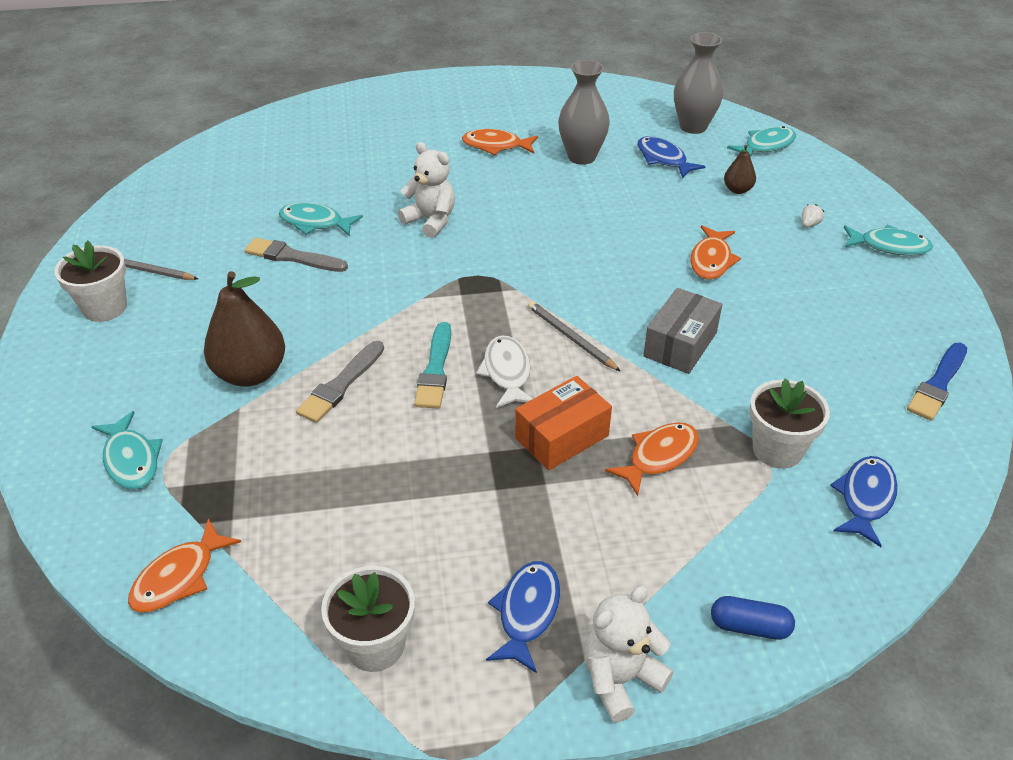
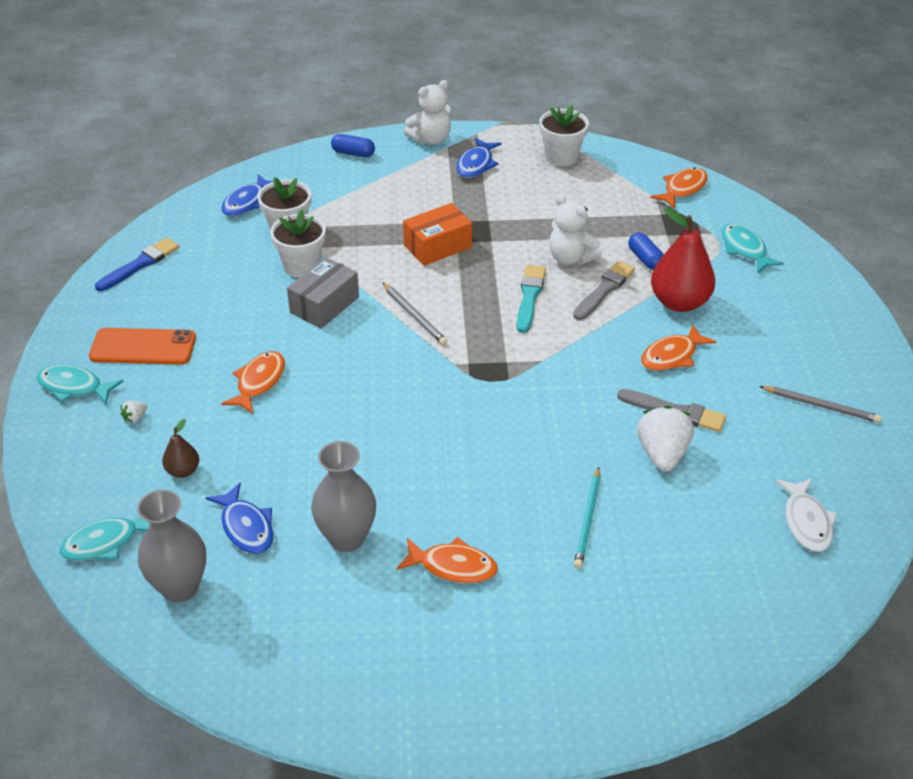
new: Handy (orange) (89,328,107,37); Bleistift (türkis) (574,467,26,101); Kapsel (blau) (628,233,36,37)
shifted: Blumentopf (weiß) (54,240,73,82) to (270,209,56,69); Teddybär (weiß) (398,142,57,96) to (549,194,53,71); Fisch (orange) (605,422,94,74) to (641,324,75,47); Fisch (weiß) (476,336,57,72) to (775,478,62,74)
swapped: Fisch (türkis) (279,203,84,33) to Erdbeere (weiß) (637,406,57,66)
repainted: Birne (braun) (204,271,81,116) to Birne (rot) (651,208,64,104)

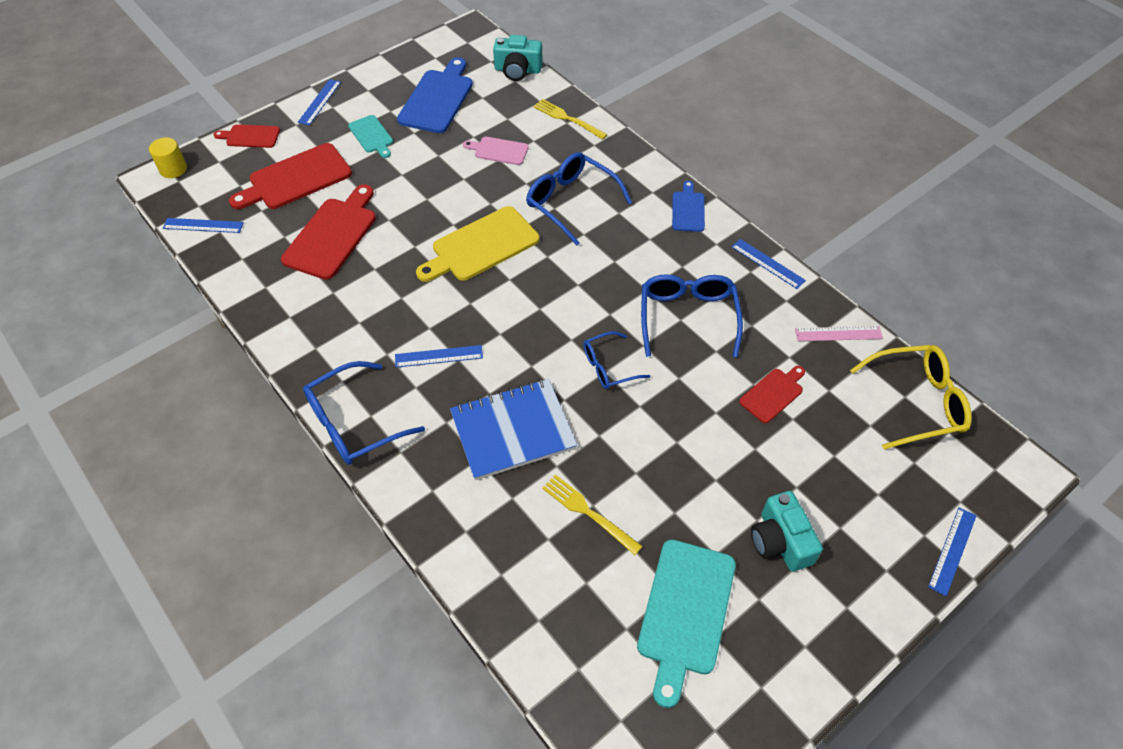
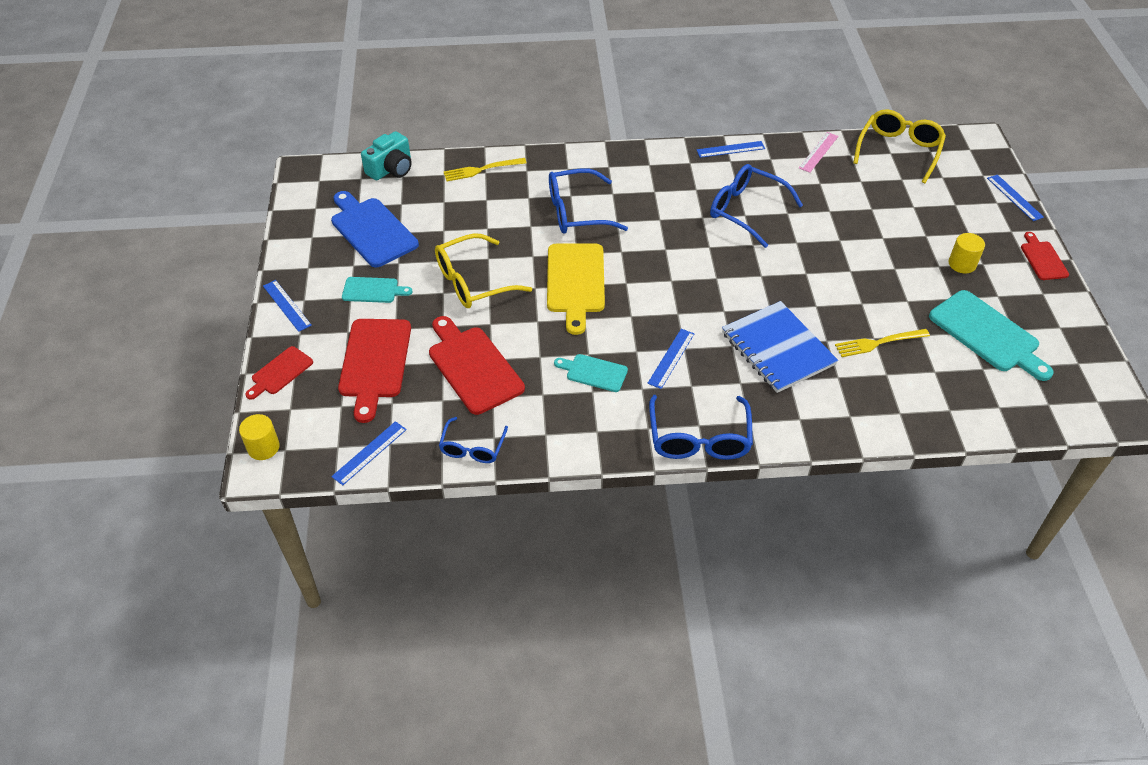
gone: Schneidebrett (rosa) (463,137,66,28); Schneidebrett (blau) (672,181,33,51)
new: Brille (gelb) (435,233,97,75); Schneidebrett (türkis) (554,354,74,38)
shifted: Brille (blau) (583,331,67,58) to (439,417,69,46); Schneidebrett (rot) (739,366,66,57) to (1021,232,48,48)
swapped: Kamera (türkis) (751,491,72,81) to Vollzylinder (gelb) (948,233,37,41)
rotated: Notizbuch (blau) (450,379,127,101) = (722,301,116,92) 45 degrees counterclockwise

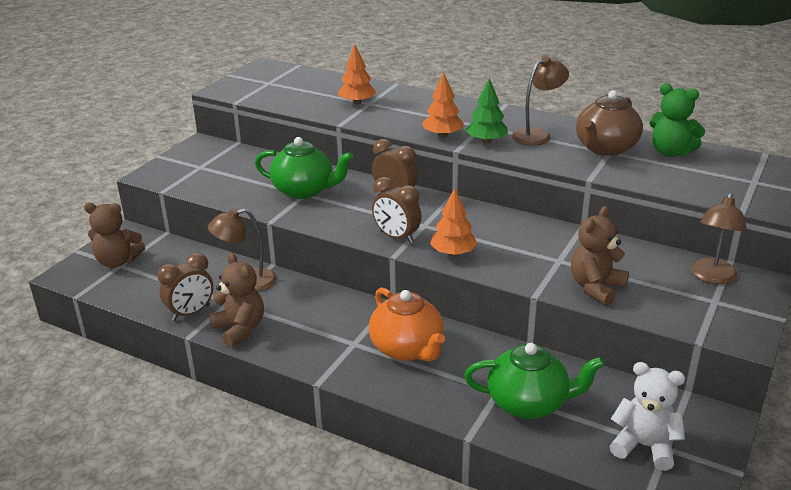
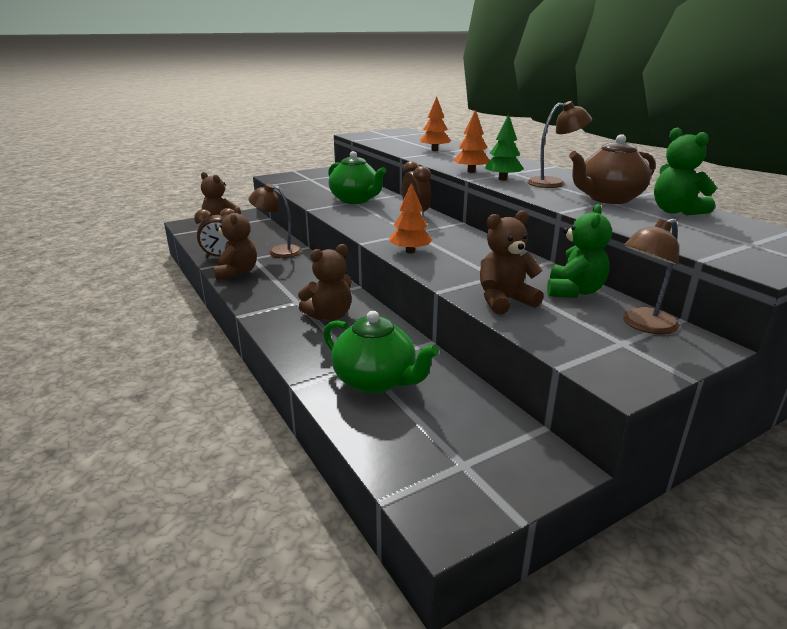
gone: Wecker (braun) (372,177,50,67); Teddybär (weiß) (609,362,76,109)
new: Teddybär (grün) (547,204,65,94)
swapped: Teekanne (orange) (369,287,76,75) to Teddybär (braun) (298,244,53,77)

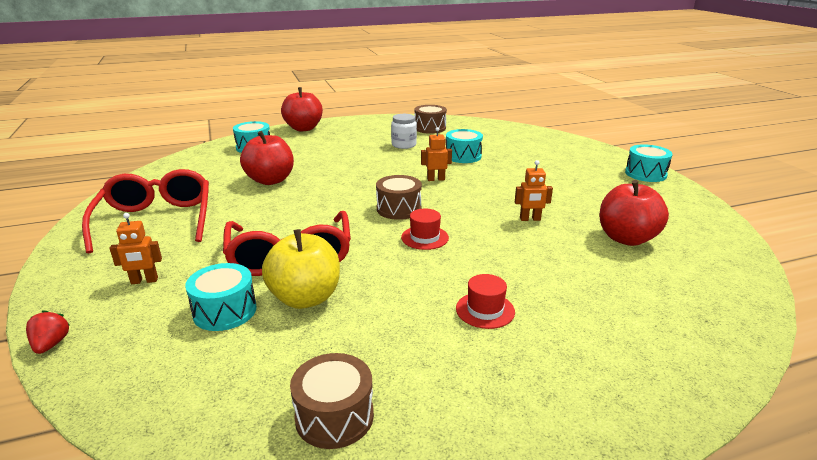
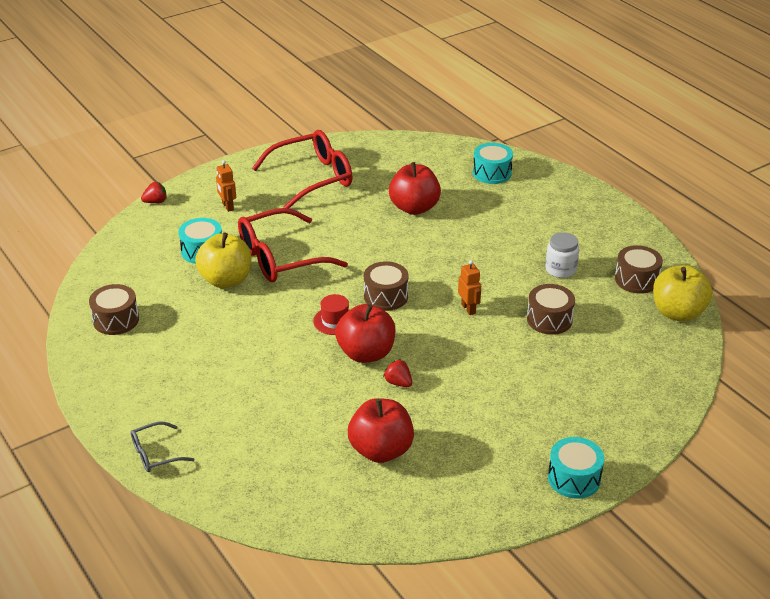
gone: Hut (rot) (456,274,59,55)
new: Brille (grau) (131,421,63,51); Apfel (gelb) (653,265,59,57)
shifted: Apfel (rot) (281,87,42,44) to (335,304,60,59)
swapped: Roboter (orange) (515,160,38,61) to Erdbeere (rot) (383,359,29,28)
repainted: Trommel (türkis) (446,129,37,34) to Trommel (braun) (527,284,48,51)

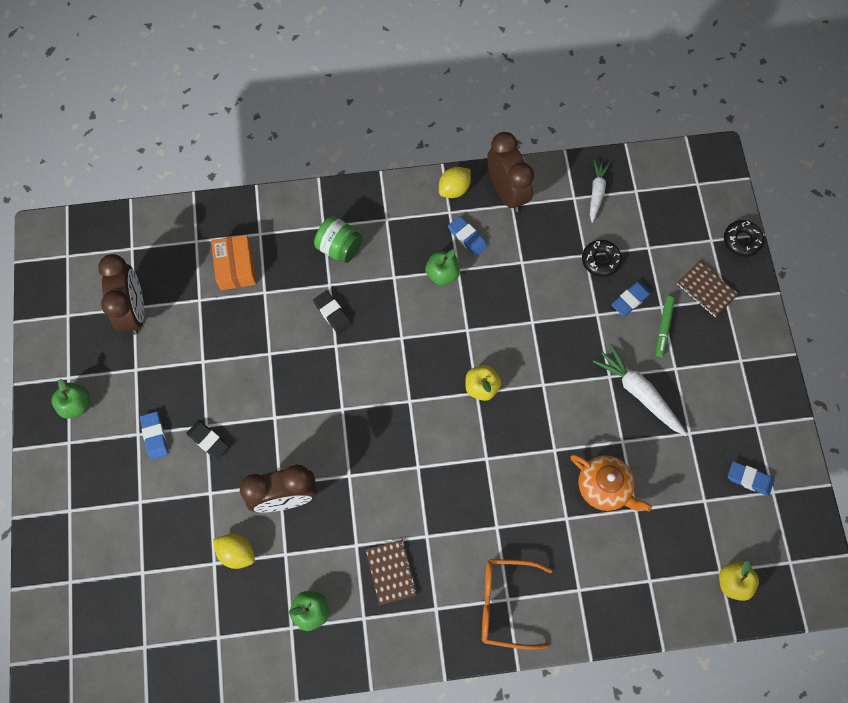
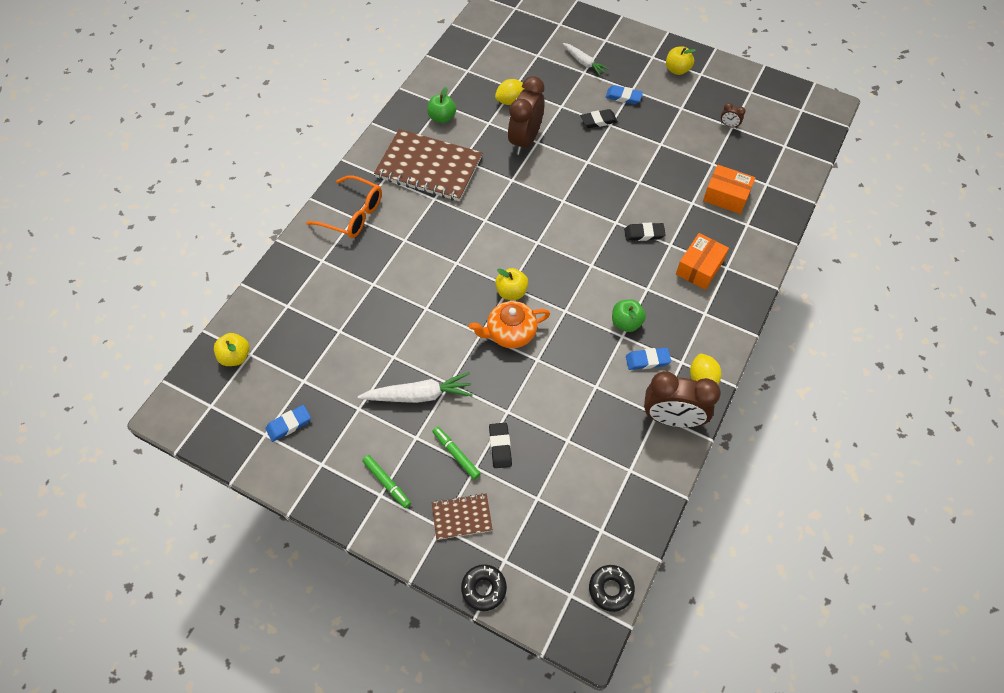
new: Filzstift (grün) (362,455,49,54)
shifted: Teekanne (orange) (571,455,81,56) to (469,301,81,47); Karotte (weiß) (590,160,20,63) to (563,43,46,33); Donut (schwarz) (582,240,40,37) to (589,565,46,47)
swapped: Einmachglas (grün) (314,216,49,47) to Schachtel (orange) (676,233,53,57)
repainted: Radiergummi (blau) (611,281,41,35) to Radiergummi (schwarz) (489,423,23,45); Apfel (grün) (51,379,38,40) to Apfel (gelb) (666,47,30,28)
rotated: Brille (orange) (482,559,70,91) = (306,175,76,63) 75 degrees clockwise
scaled: Notizbuch (braun) (366,540,51,65) = (374,129,108,72) x2.06; Wecker (braun) (98,254,46,81) = (721,103,24,25) x0.40

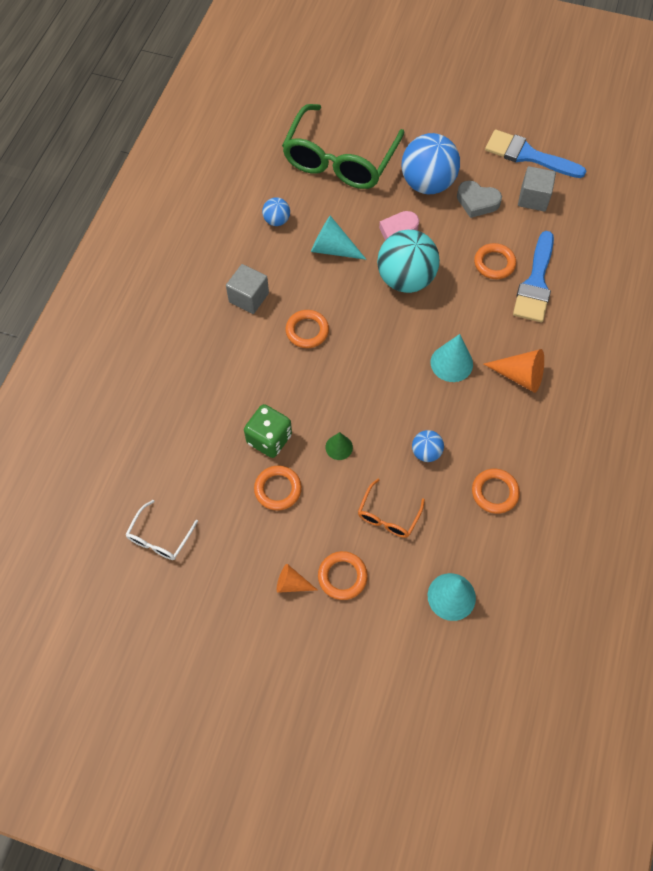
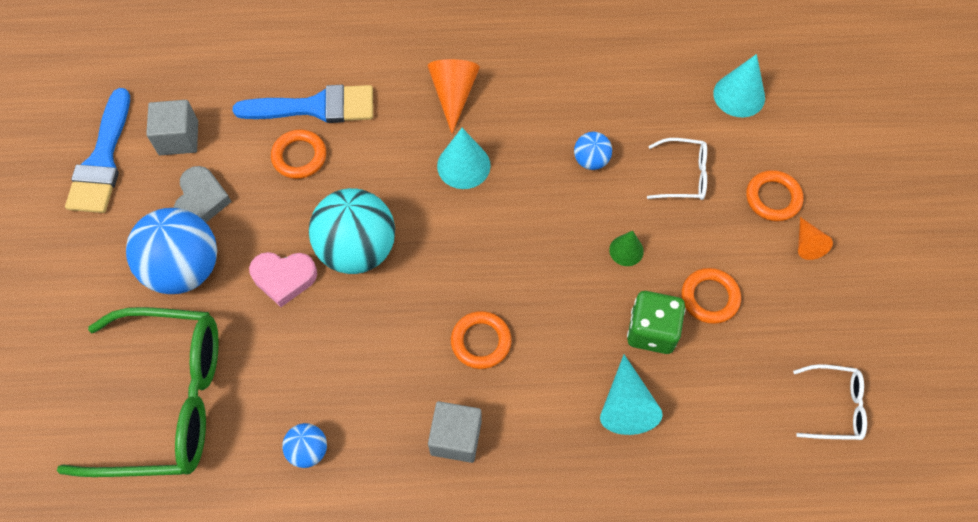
gone: Ring (orange) (472,469,48,45)
shifted: Kegel (türkis) (311,216,56,44) to (600,354,63,81)
repainted: Brille (orange) (358,479,67,59) to Brille (weiß) (647,138,60,62)

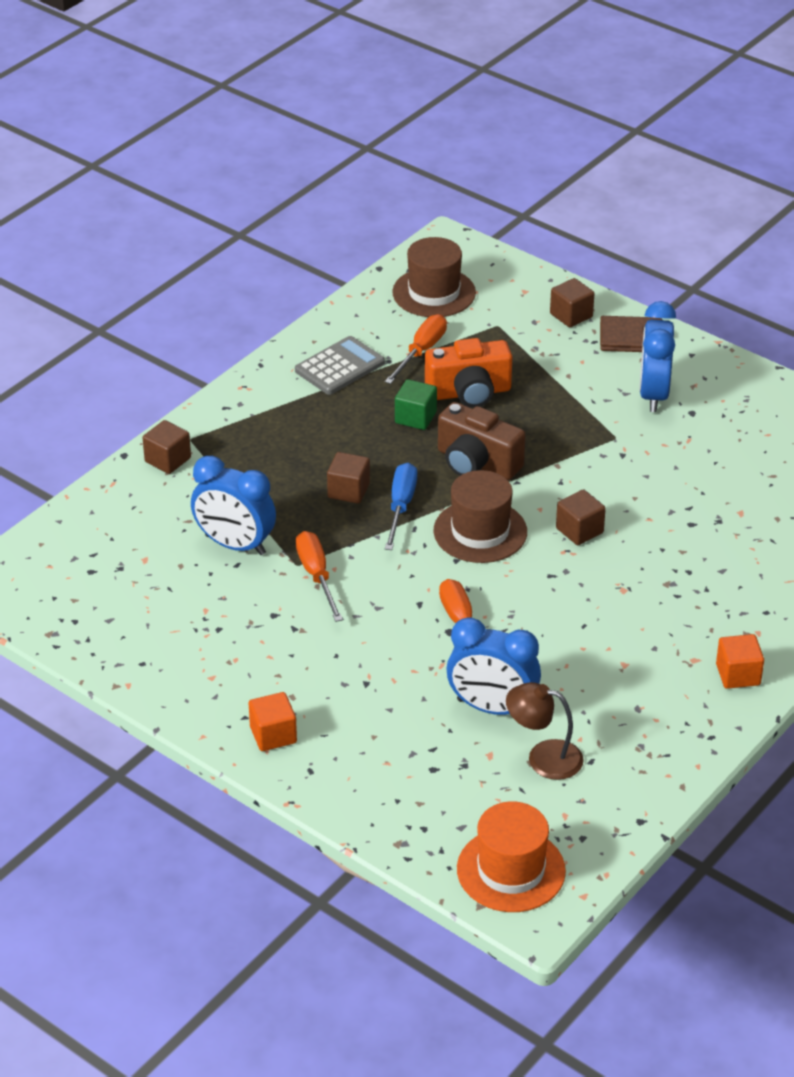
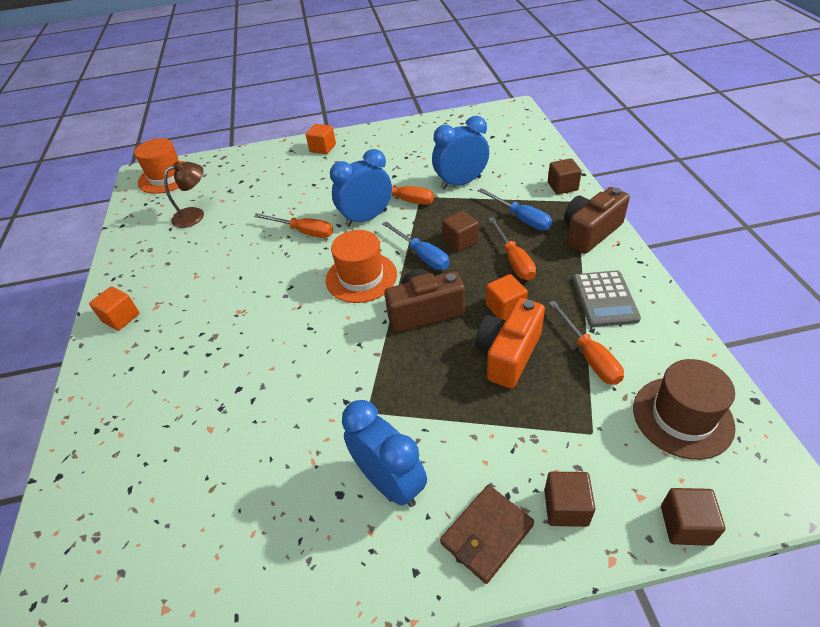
new: Schraubenzieher (blau) (478,188,74,42); Schraubenzieher (orange) (488,217,48,63); Kamera (braun) (564,187,66,67)
shifted: Wecker (blau) (446,617,95,98) to (330,149,62,78); Kubus (braun) (556,489,50,56) to (661,488,65,58)
repainted: Hut (braun) (434,470,93,93) to Hut (orange) (326,230,71,73); Kubus (grün) (395,379,42,51) to Kubus (orange) (486,274,42,46)

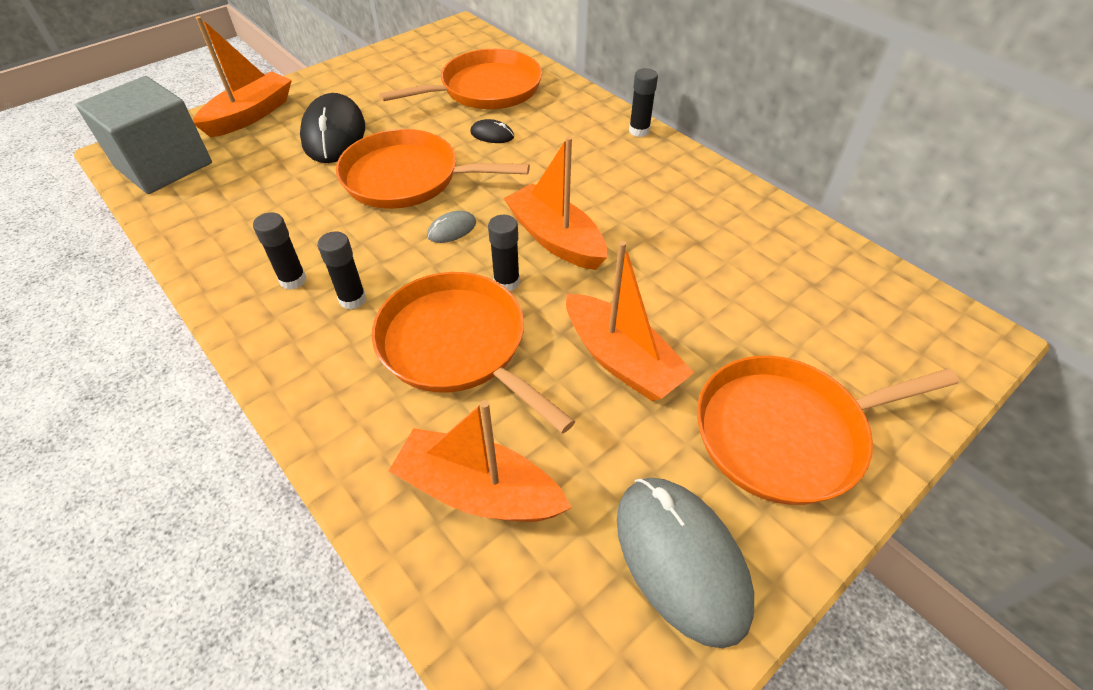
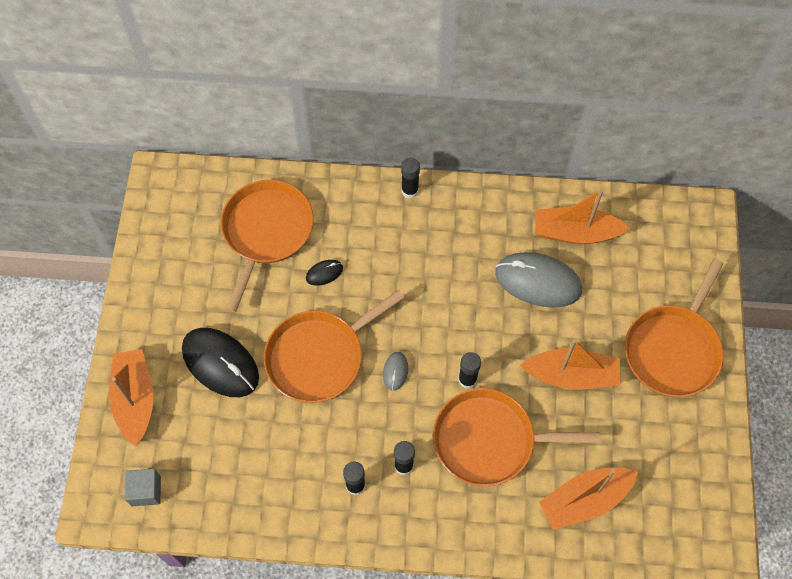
shifted: Computermaus (grau) (617,477,137,171) to (495,252,87,56); Boot (orange) (504,136,103,134) to (535,189,95,55)
scaled: Kubus (grau) (76,76,136,118) = (125,469,36,37) x0.47

